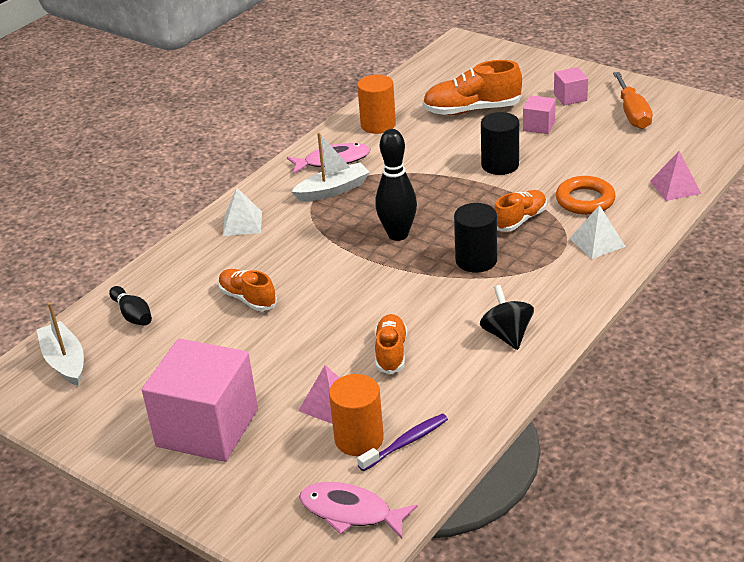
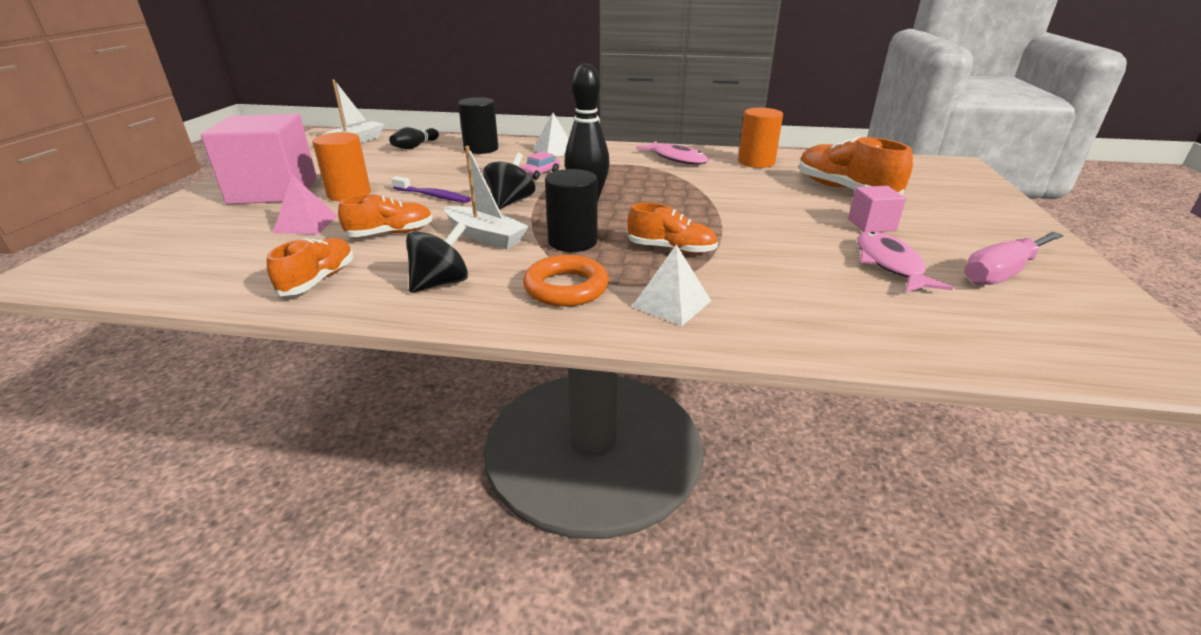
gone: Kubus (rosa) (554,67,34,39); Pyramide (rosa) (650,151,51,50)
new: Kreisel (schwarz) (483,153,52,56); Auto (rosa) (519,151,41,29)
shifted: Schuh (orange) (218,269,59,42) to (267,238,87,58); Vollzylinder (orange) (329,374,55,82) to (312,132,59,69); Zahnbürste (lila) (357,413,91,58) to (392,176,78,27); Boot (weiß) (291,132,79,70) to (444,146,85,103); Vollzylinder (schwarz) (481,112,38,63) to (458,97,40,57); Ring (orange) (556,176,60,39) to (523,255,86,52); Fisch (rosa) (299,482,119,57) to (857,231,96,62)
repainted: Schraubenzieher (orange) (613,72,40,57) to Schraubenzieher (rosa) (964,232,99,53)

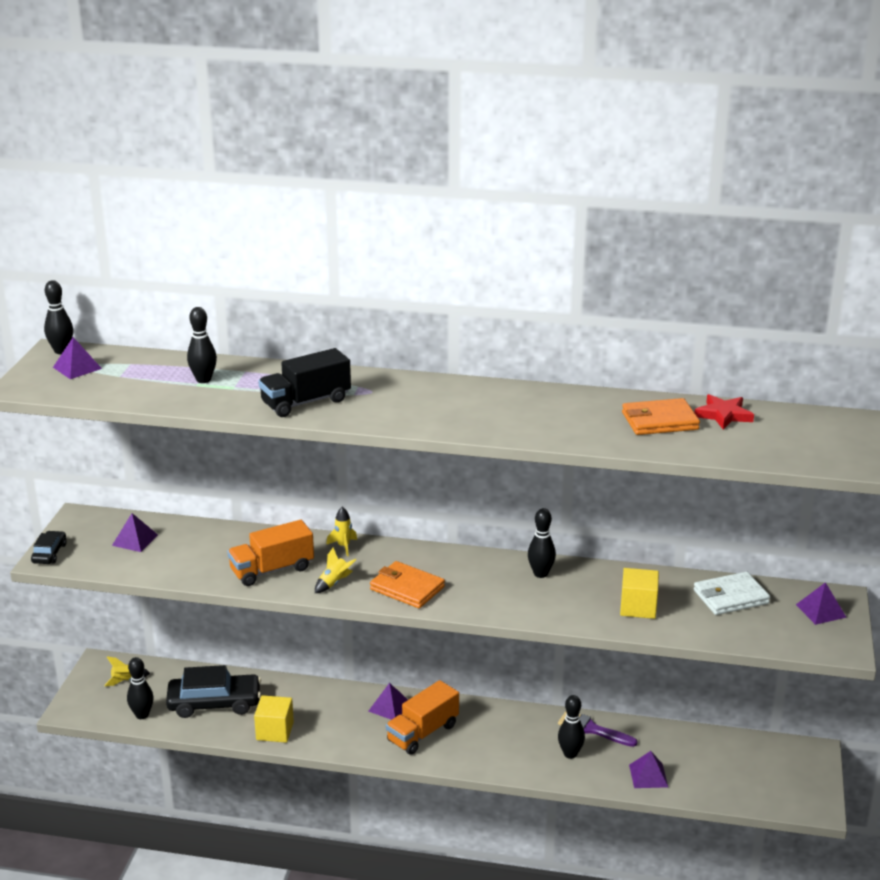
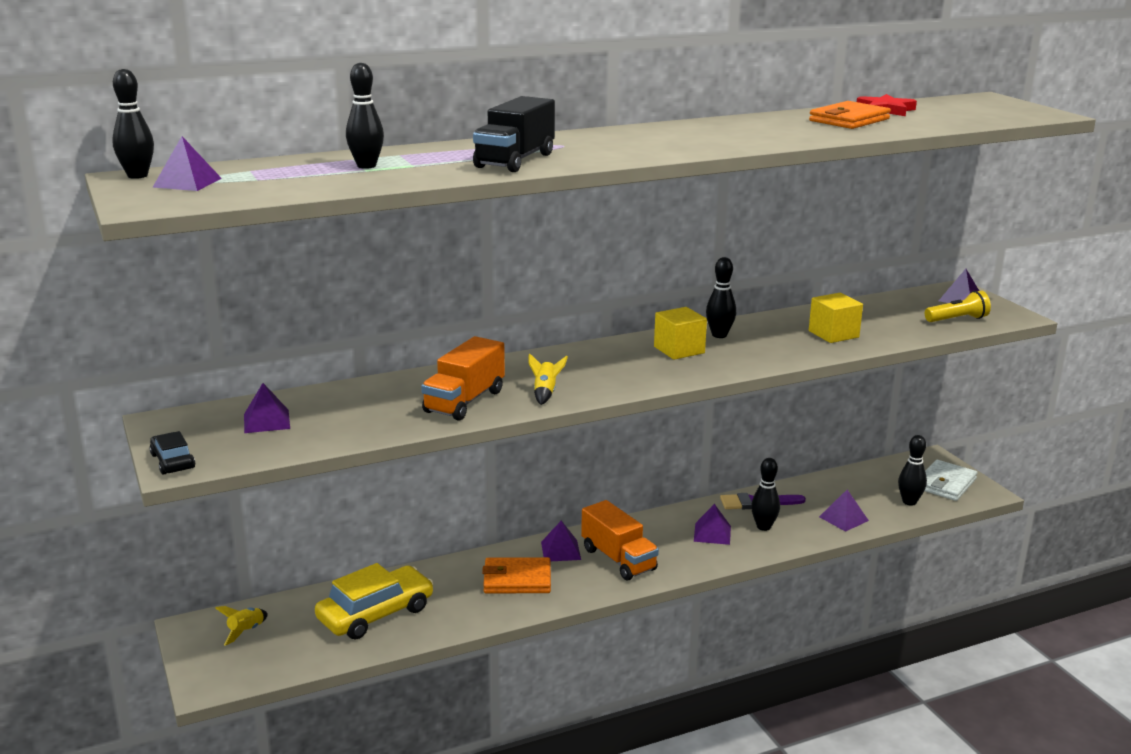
gone: Rakete (gelb) (326,507,31,49)
new: Pyramide (lila) (694,504,37,41); Taschenlampe (gelb) (925,291,66,31)
shifted: Geldbörse (orange) (370,561,75,47) to (482,557,69,37); Kubus (gelb) (254,695,40,48) to (654,307,53,53); Bowlingkegel (schwarz) (127,657,27,62) to (898,435,29,71); Geldbörse (weiß) (694,572,76,43) to (925,460,52,41)
repainted: Auto (schwarz) (166,665,95,53) to Auto (gelb) (315,563,119,76)
rotated: Lastwagen (orange) (386,680,73,75) = (581,500,78,80) 45 degrees counterclockwise

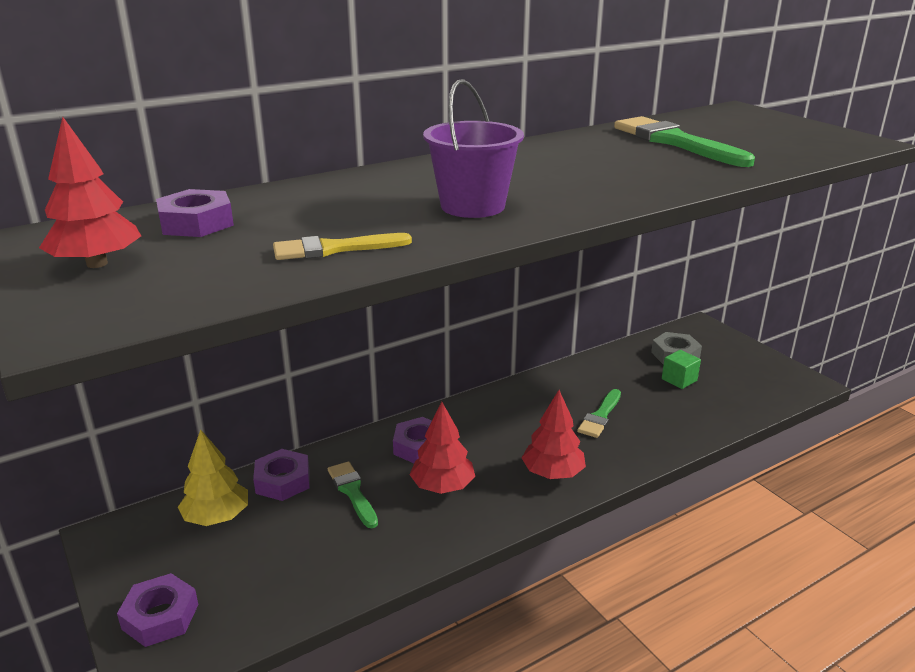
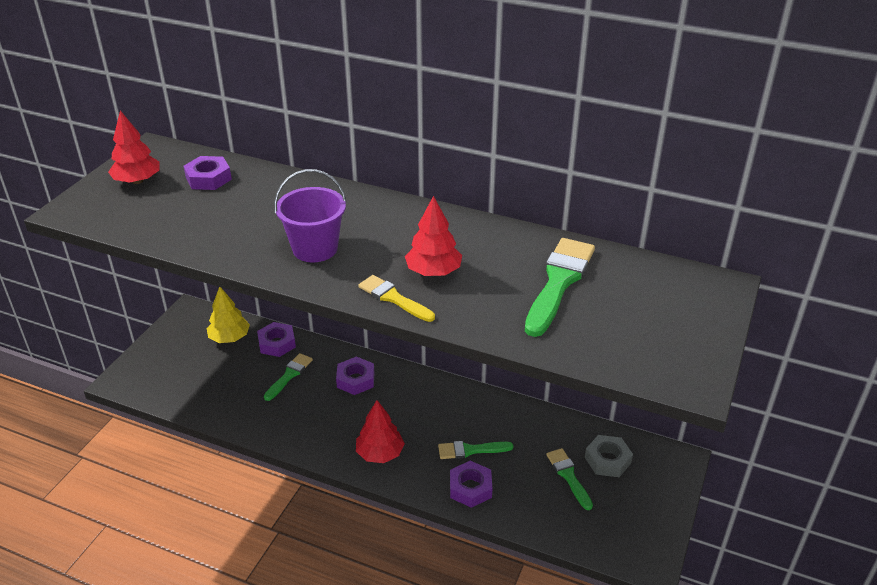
shifted: Pinsel (gelb) (273,233,139,27) to (358,275,77,47); Baum (rot) (409,402,66,92) to (405,196,57,80); Sechskantmutter (lila) (117,573,82,74) to (450,461,43,47)
swapped: Kubus (grün) (662,350,39,39) to Pinsel (grün) (546,448,47,62)

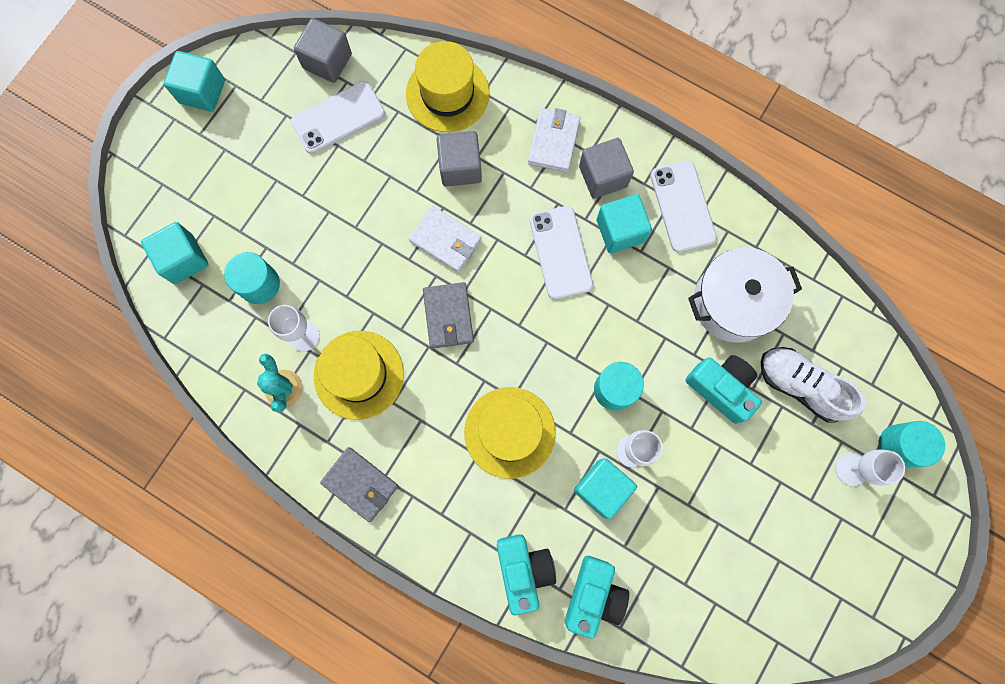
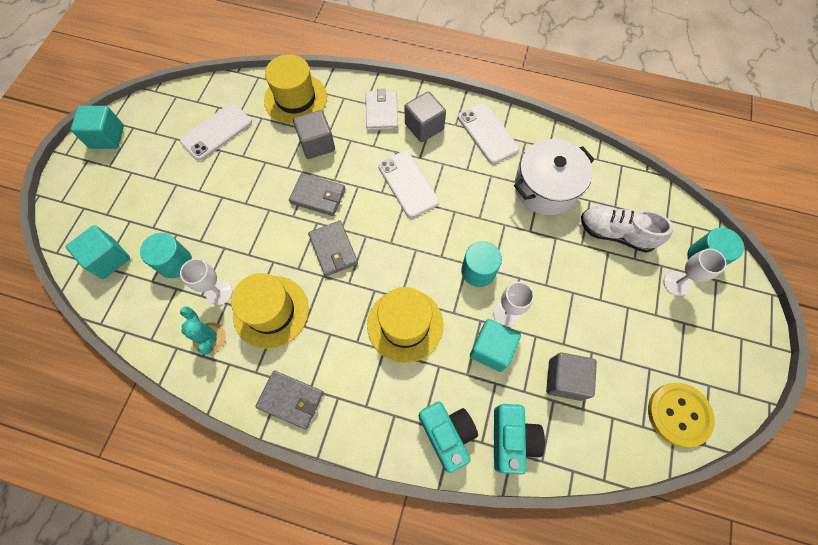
gone: Kubus (türkis) (597,194,55,59); Kamera (türkis) (685,355,77,69)
new: Knopf (gelb) (648,383,67,64)
shifted: Kubus (grau) (294,18,58,65) to (546,352,51,49)
repainted: Geldbörse (weiß) (409,206,73,66) to Geldbörse (grau) (289,173,57,43)

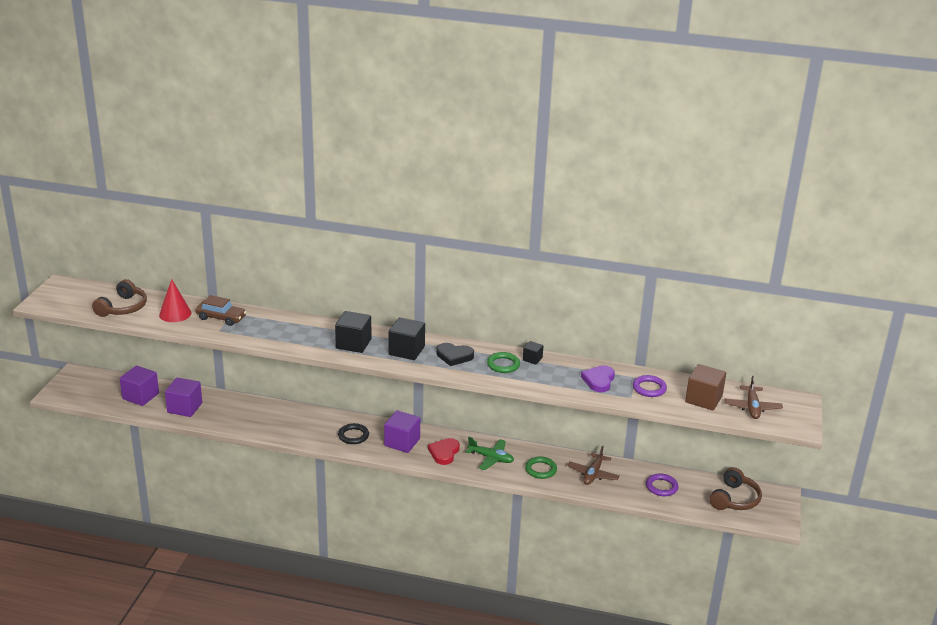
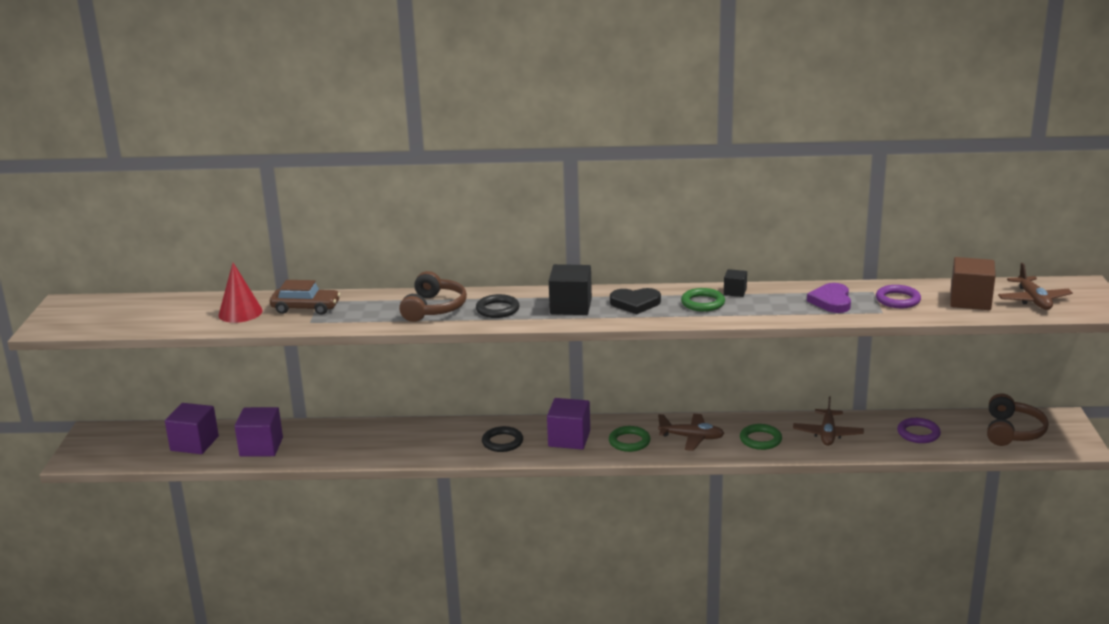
shifted: Kopfhörer (braun) (92,279,55,38) to (399,271,68,51)
swapped: Kubus (schwarz) (335,311,36,42) to Ring (schwarz) (476,294,43,24); Herz (rot) (428,438,32,27) to Ring (grün) (609,426,42,26)
repainted: Flugzeug (grün) (466,437,48,33) to Flugzeug (braun) (658,414,67,37)

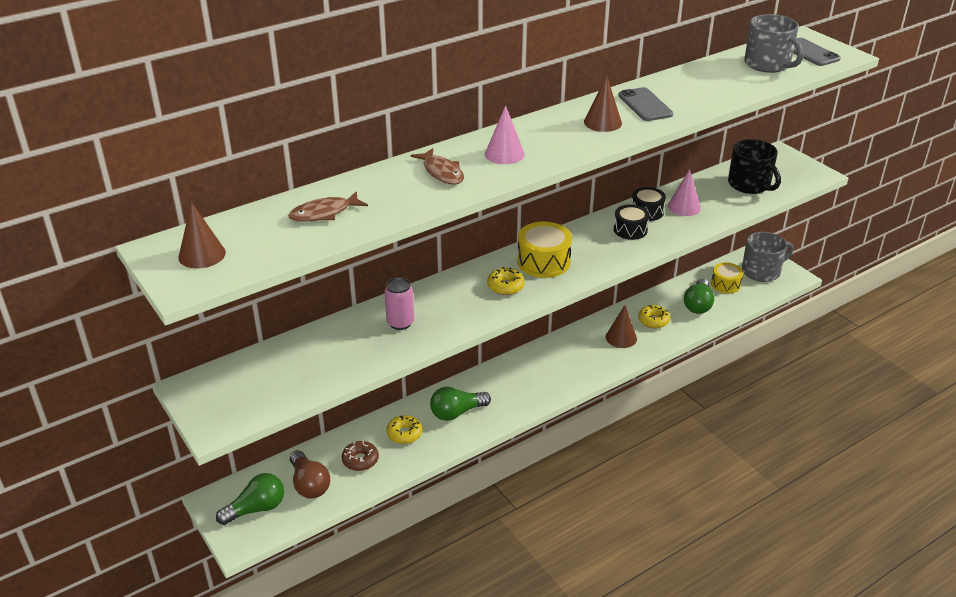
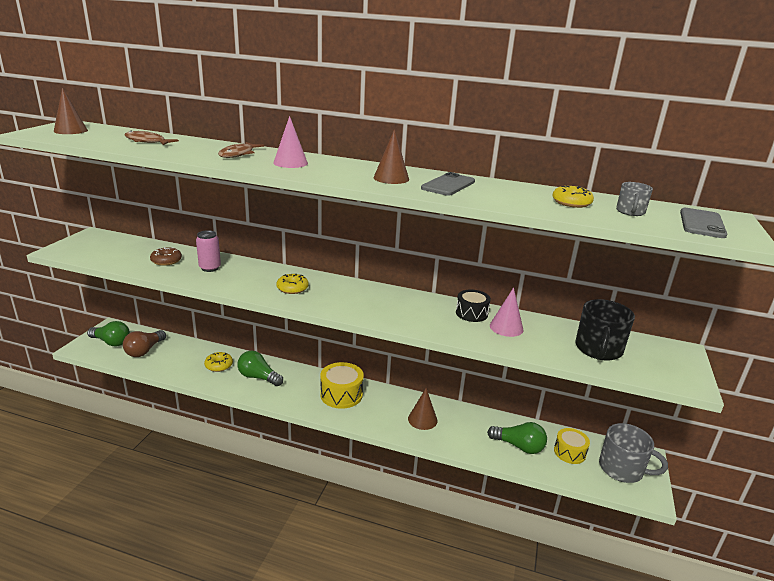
gone: Trommel (schwarz) (614,204,35,36)
shifted: Donut (braun) (342,441,37,30) to (150,247,32,19); Trommel (gelb) (517,222,55,56) to (320,362,44,47); Donut (gelb) (638,305,32,23) to (552,186,42,22)
rotated: Glühbirne (grün) (684,279,30,35) = (487,422,60,32) 135 degrees counterclockwise
scaled: Tasse (grau) (744,14,59,59) = (616,182,37,34) x0.54

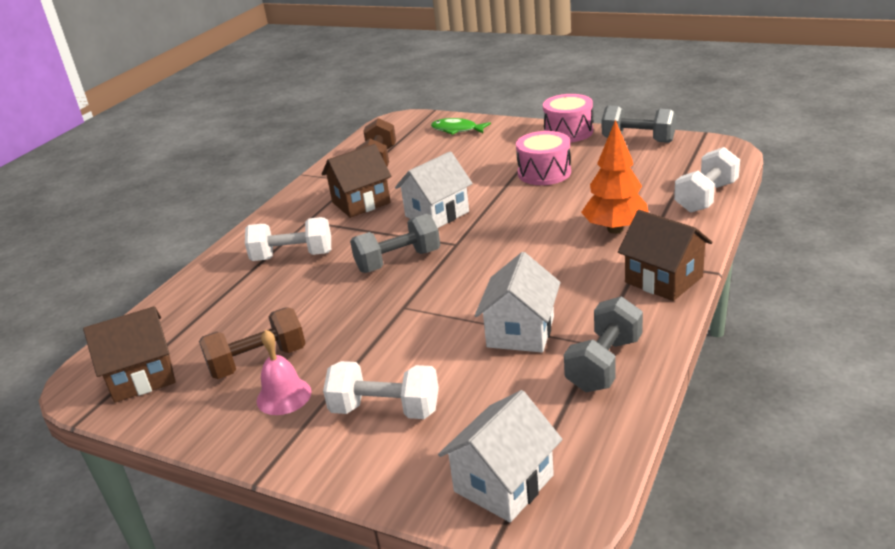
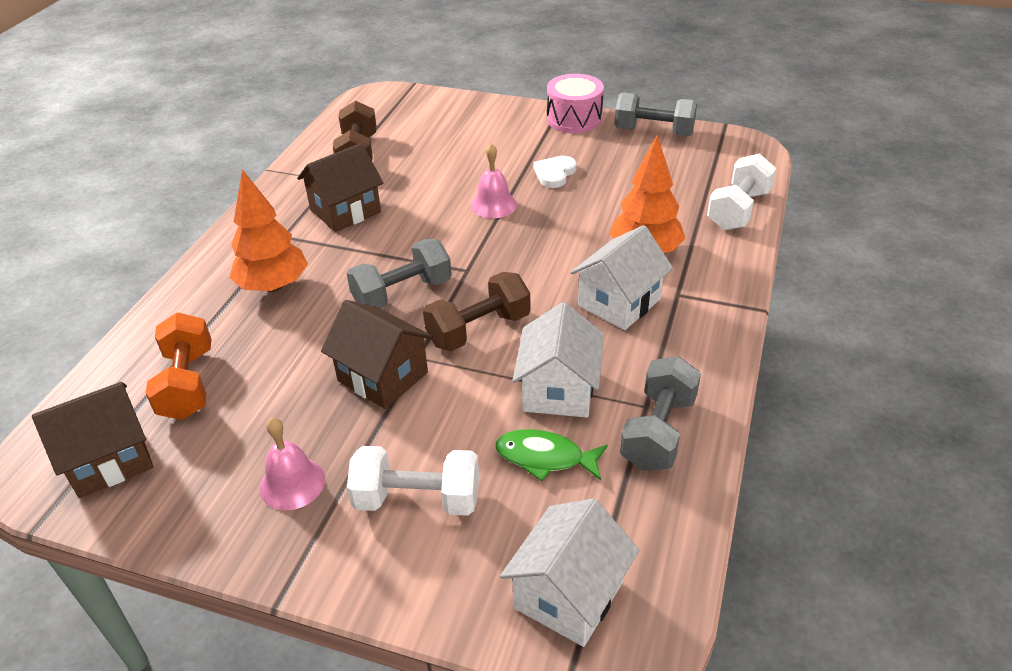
new: Hantel (orange) (146,312,65,108); Glocke (rosa) (471,143,46,75)
shifted: Haus (braun) (618,210,94,91) to (321,300,112,109); Hantel (braun) (199,307,107,72) to (423,272,107,79); Fisch (grün) (431,118,60,17) to (495,429,113,52); Haus (weiß) (395,151,78,77) to (570,225,103,105)
swapped: Hantel (weiß) (245,217,86,44) to Baum (orange) (229,169,79,123); Trommel (rosa) (516,131,55,54) to Herz (weiß) (534,156,43,32)

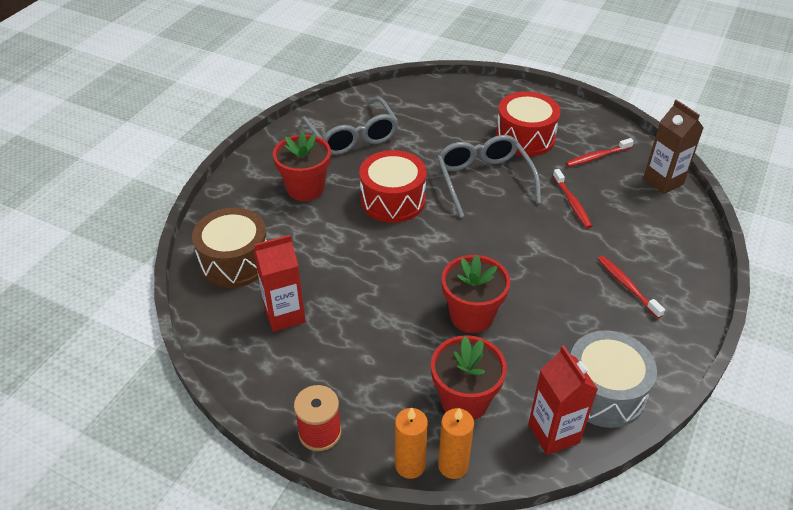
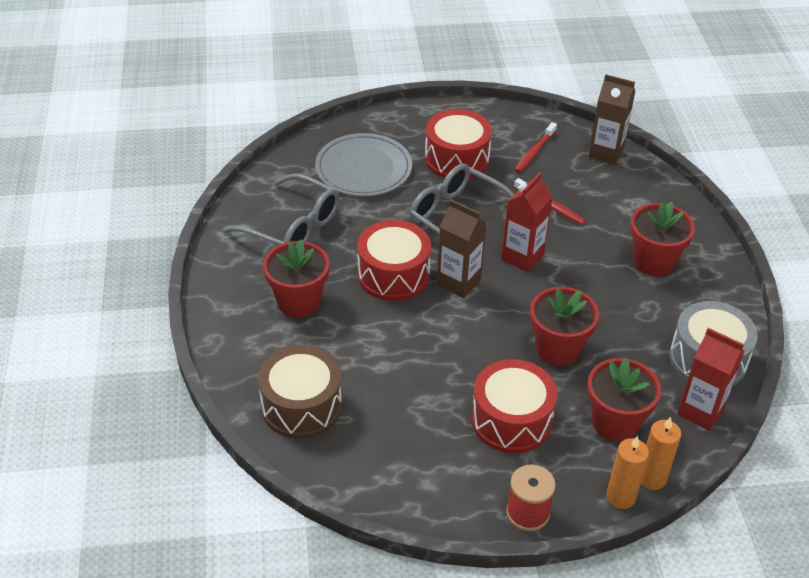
new: Teller (grau) (315,133,97,63); Getränkekarton (braun) (437,199,49,100); Trommel (rot) (471,359,86,94)
shifted: Getränkekarton (rot) (253,235,53,97) to (501,172,52,100)
swapped: Zahnbürste (rot) (598,256,67,62) to Blumentopf (rot) (630,202,65,74)

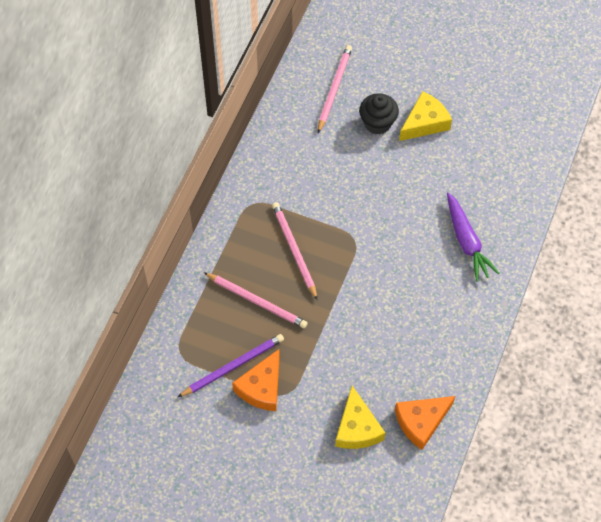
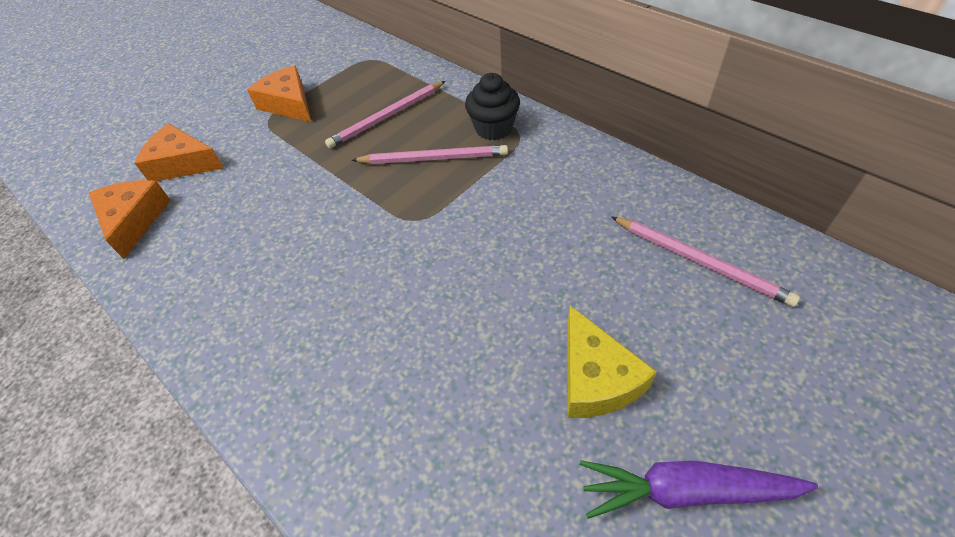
gone: Bleistift (lila) (178,334,106,63)
shifted: Muffin (schwarz) (359,93,40,42) to (465,73,55,68); Karotte (lila) (447,193,52,89) to (580,460,238,59)
repainted: Käse (gelb) (335,386,50,63) to Käse (orange) (135,124,89,57)

